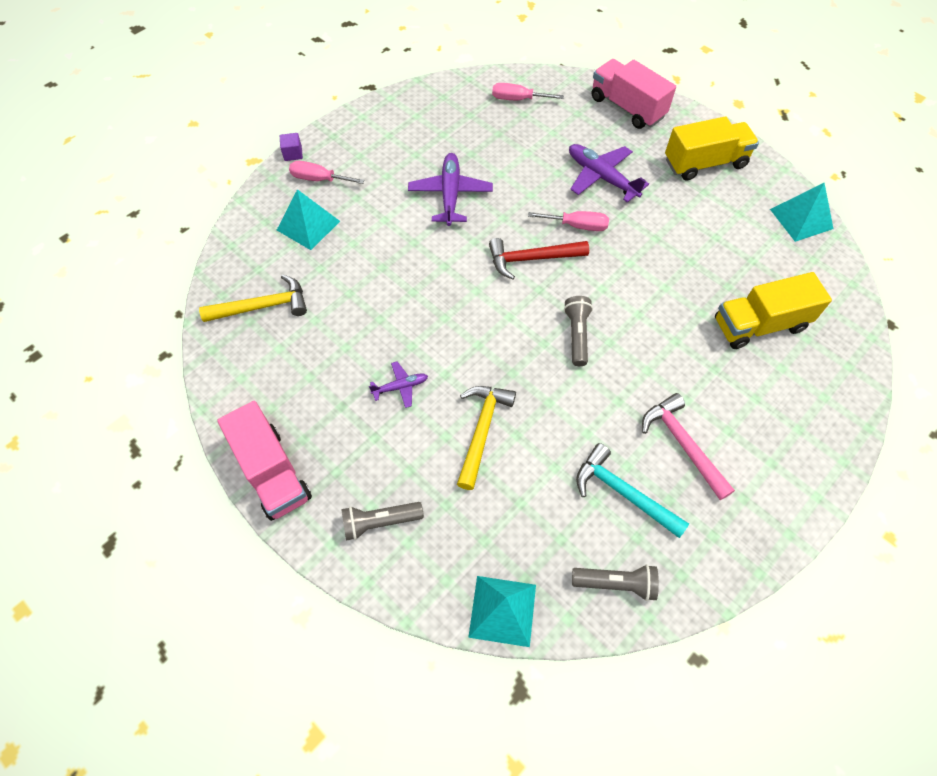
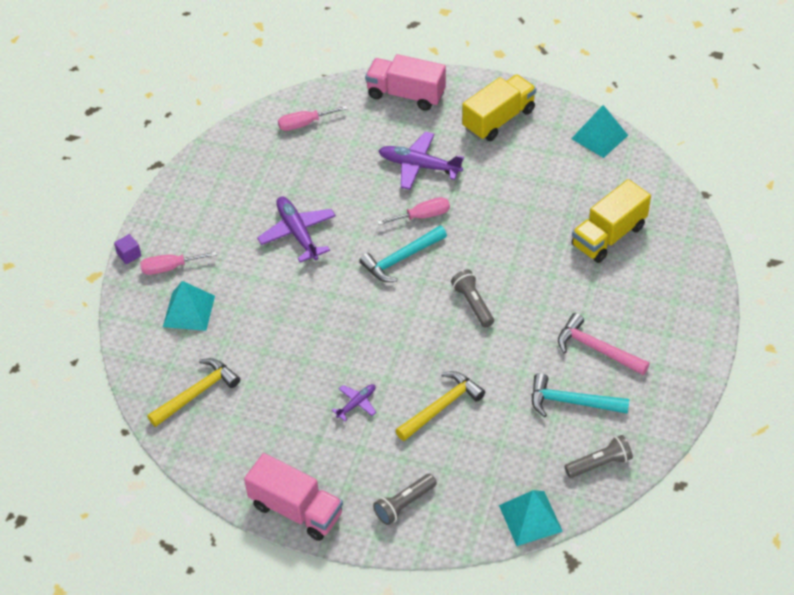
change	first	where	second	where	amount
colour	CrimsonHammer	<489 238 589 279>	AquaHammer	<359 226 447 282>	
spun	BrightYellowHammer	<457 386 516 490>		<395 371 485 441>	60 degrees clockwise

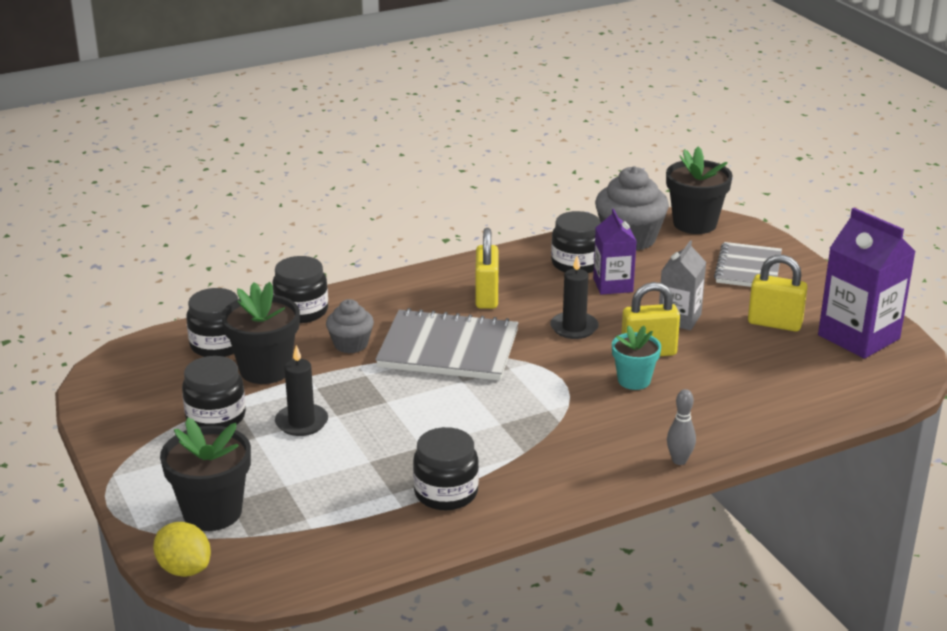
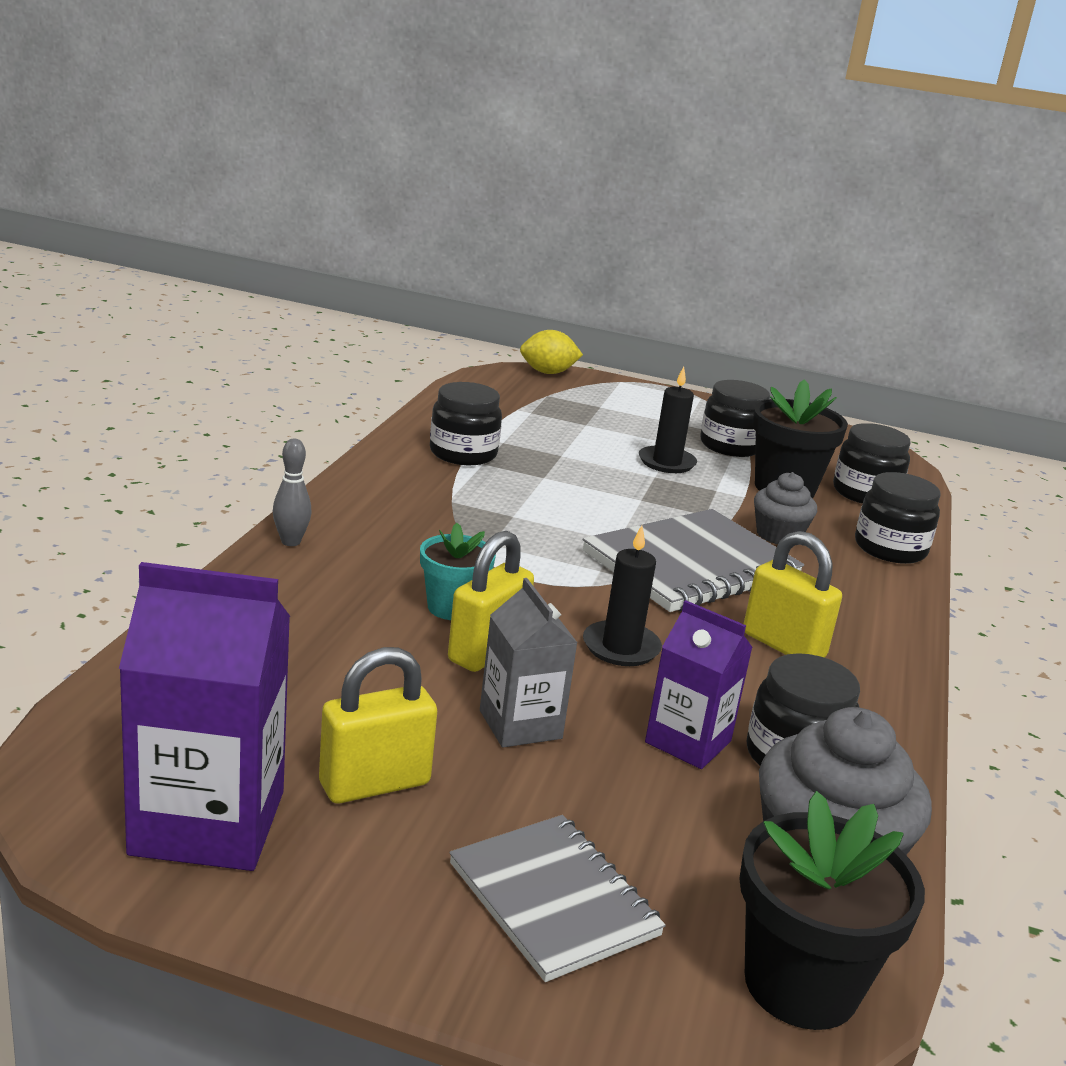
change	first	where	second	where	amount
missing	JetBlackPottedPlant	<160 417 251 531>			

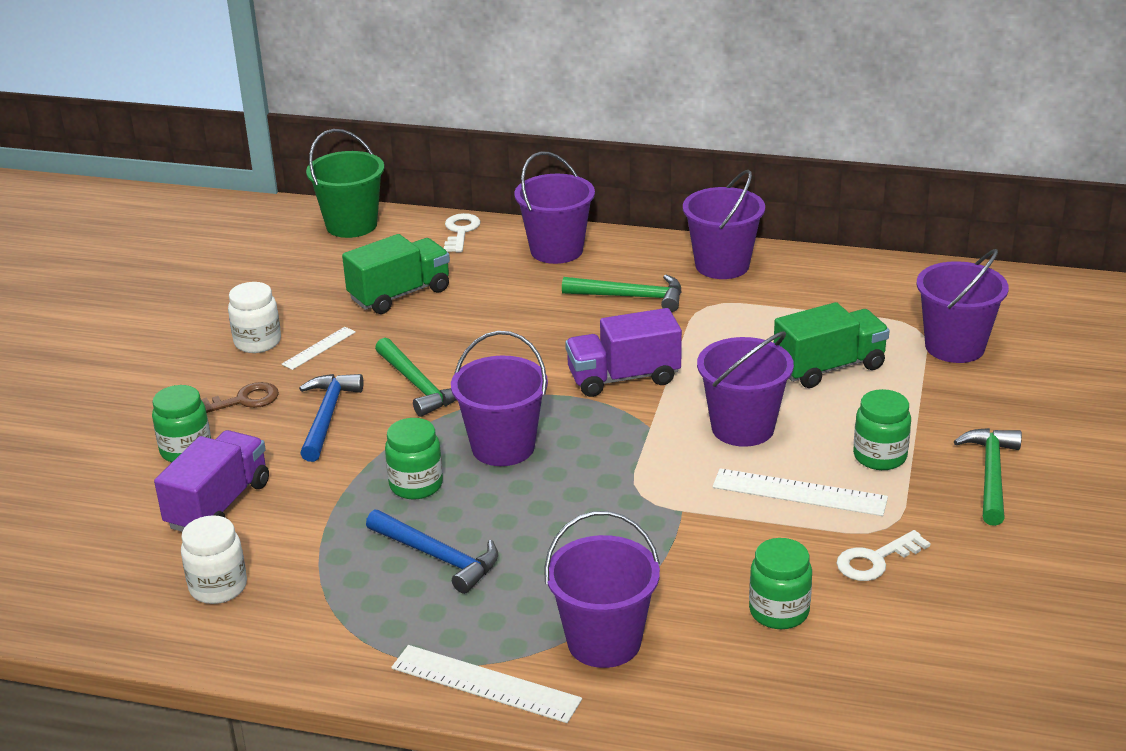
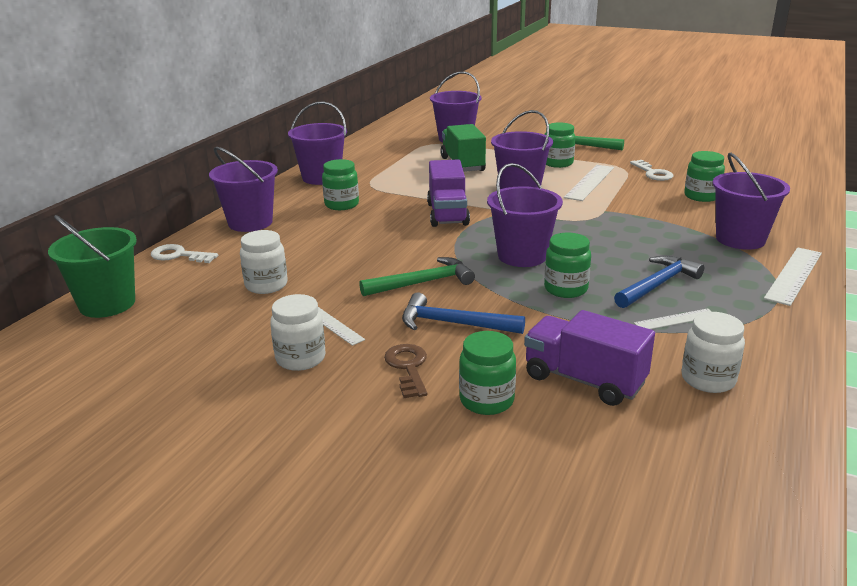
change	first	where	second	where	amount
appeared			WhiteStraightedge	<634 309 712 329>	
exchanged	EmeraldToyTruck	<342 234 450 314>	WhiteJar	<240 230 288 294>	
exchanged	EmeraldHammer	<562 275 682 312>	EmeraldJar	<322 159 359 210>	

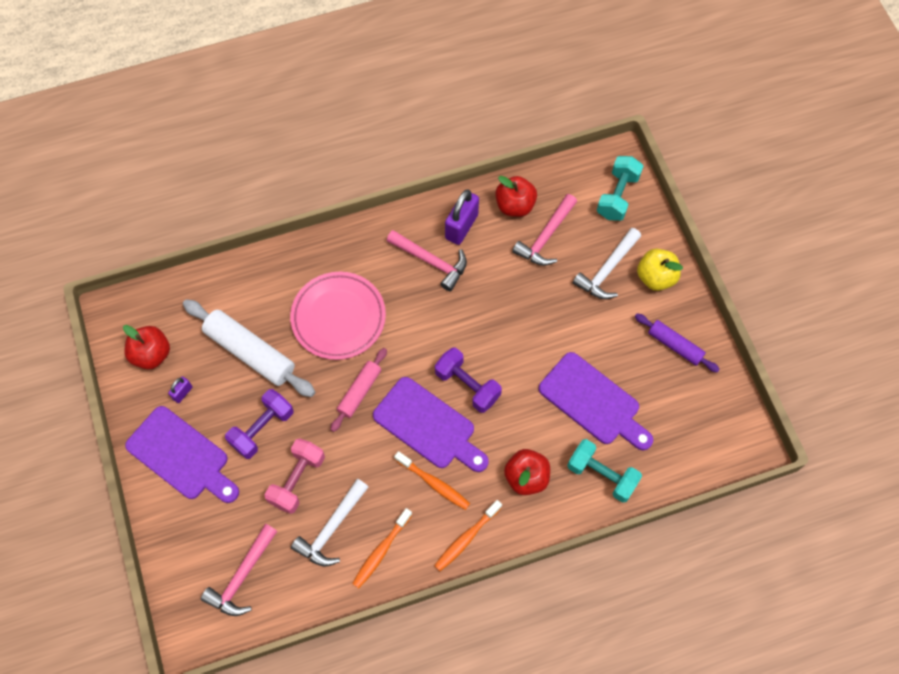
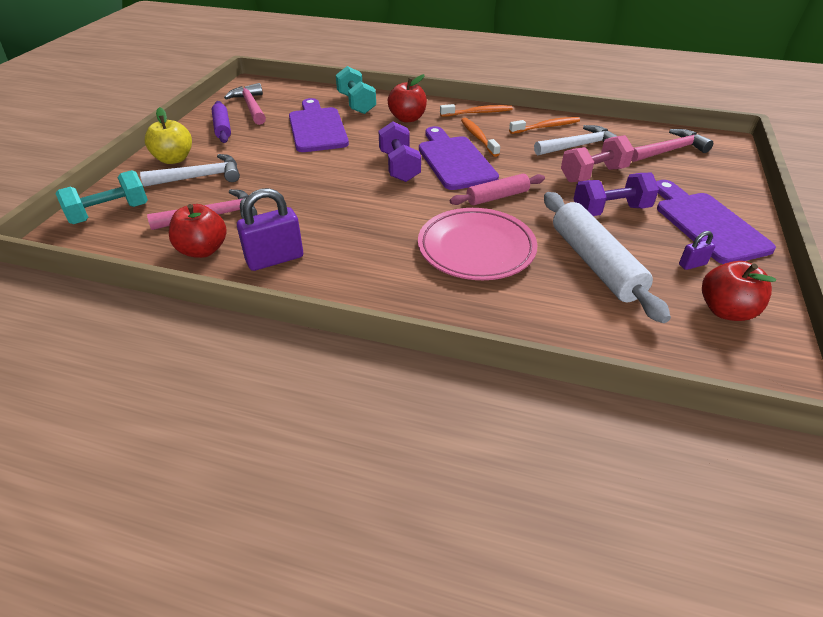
change	first	where	second	where	amount
relocated	RosyHammer	<387 230 467 291>		<224 83 266 125>	

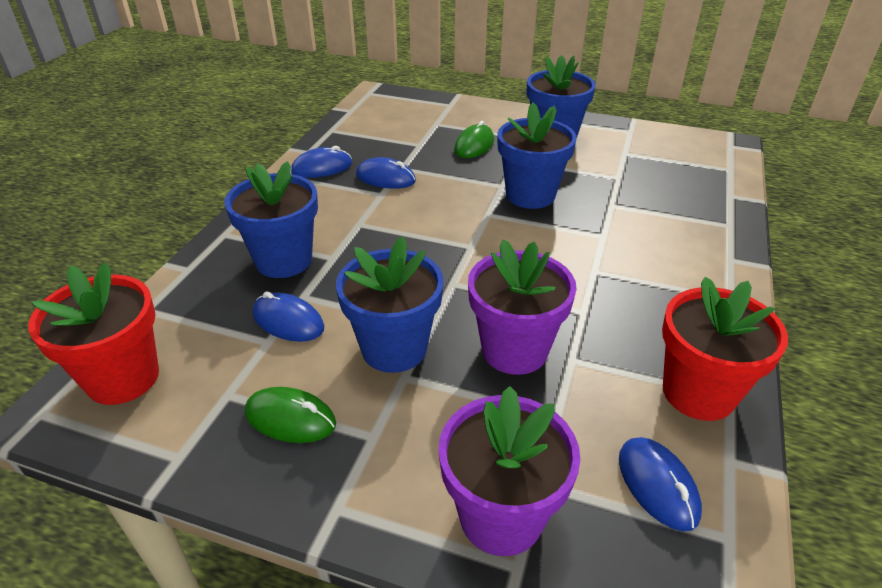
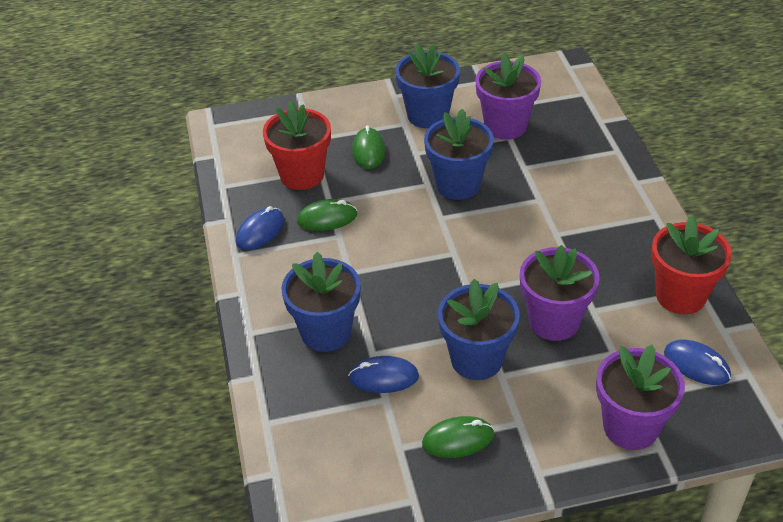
change	first	where	second	where	amount
appeared			VioletPottedPlant	<475 52 541 140>	
relocated	CrimsonPottedPlant	<28 262 159 405>		<263 101 331 190>	
colour	CobaltComputerMouse	<356 157 416 189>	EmeraldComputerMouse	<297 199 357 231>	

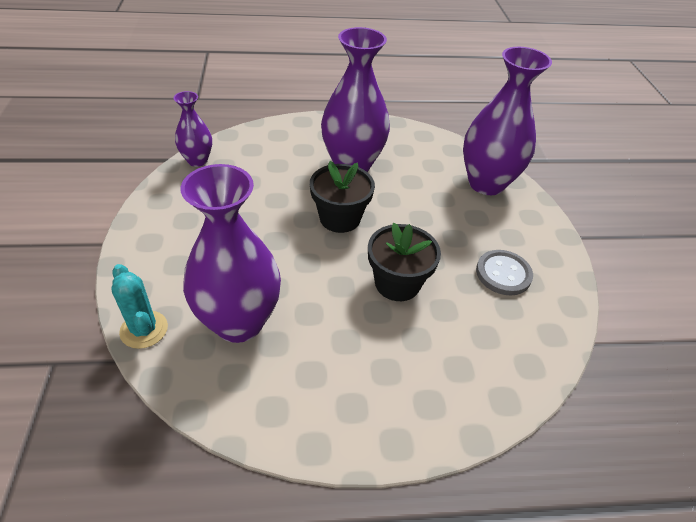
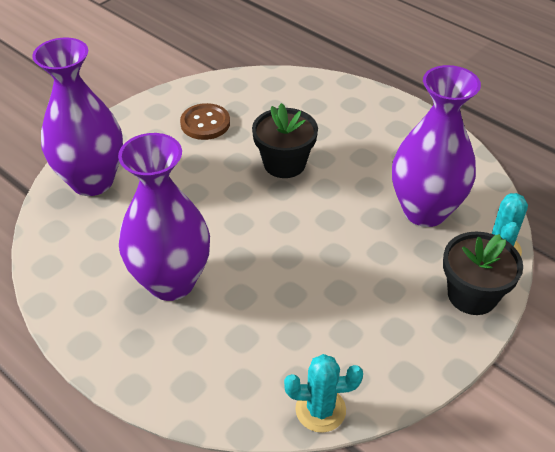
change	first	where	second	where	amount
relocated	JetBlackPottedPlant	<310 161 375 233>		<443 231 523 315>	
exchanged	VioletVase	<173 91 212 167>	AquaSaguaroCactus	<284 354 363 433>	
colour	GrayButton	<476 250 533 295>	RussetButton	<180 103 230 140>	

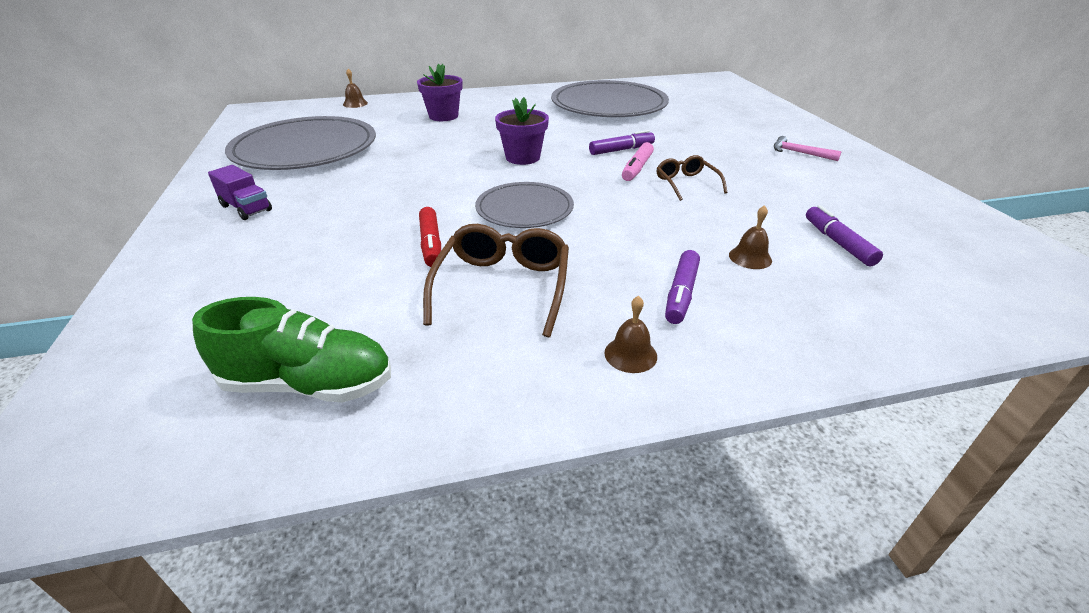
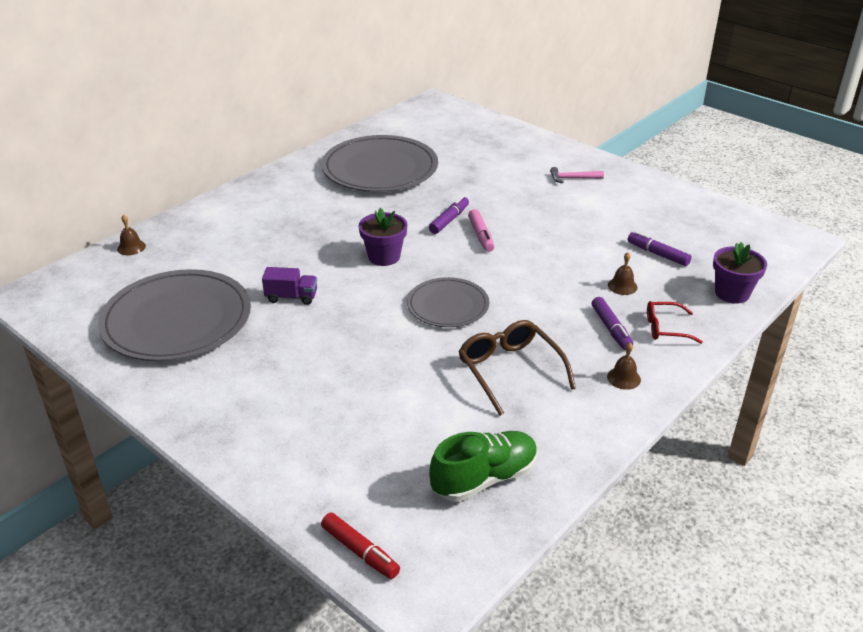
change	first	where	second	where	amount
missing	RussetSpectacles	<656 155 728 201>			
appeared			CrimsonSpectacles	<647 301 703 344>	
relocated	VioletToyTruck	<208 165 272 220>		<262 267 317 305>	
relocated	VioletPottedPlant	<417 64 463 121>		<713 242 767 304>	
relocated	CrimsonFeltPen	<419 207 441 267>		<321 512 400 579>	

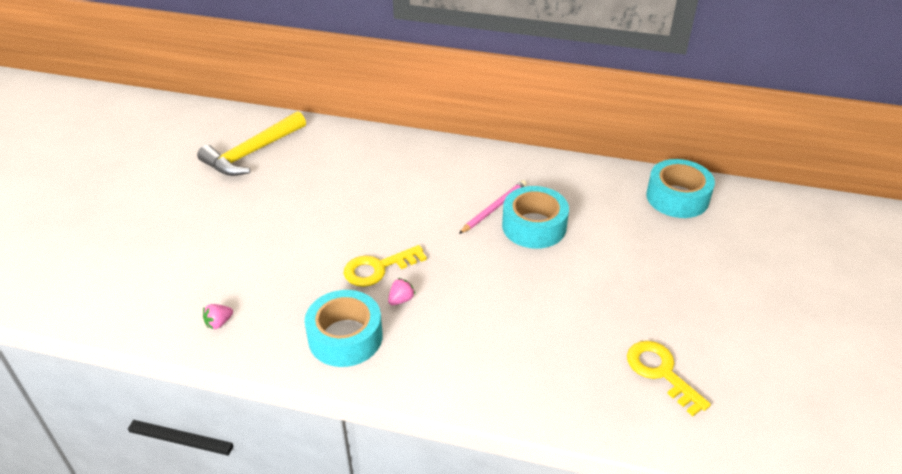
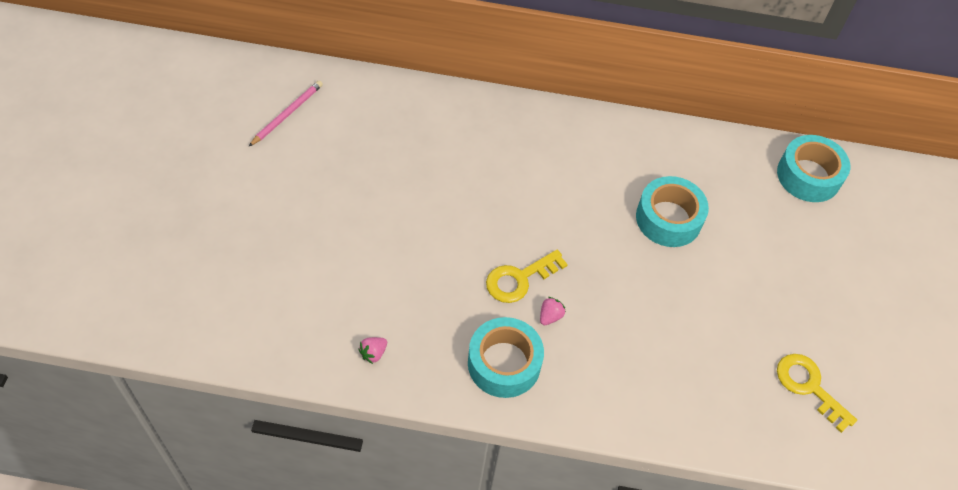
change	first	where	second	where	amount
missing	BrightYellowHammer	<197 111 306 176>			
relocated	RosyLeadPencil	<459 180 527 234>		<248 80 323 147>	

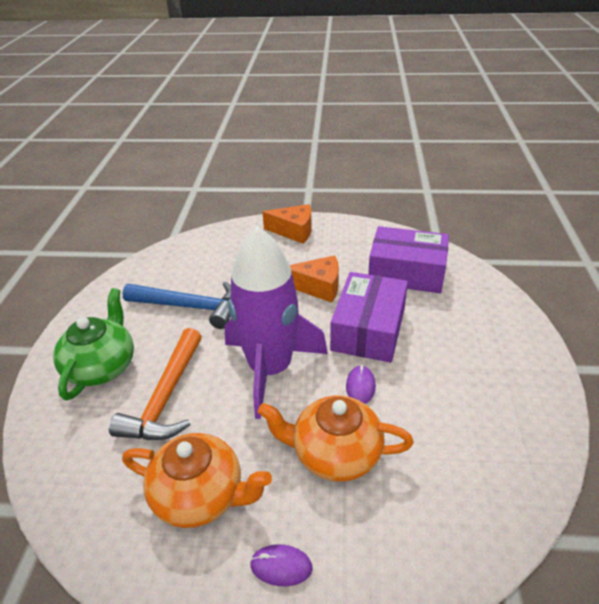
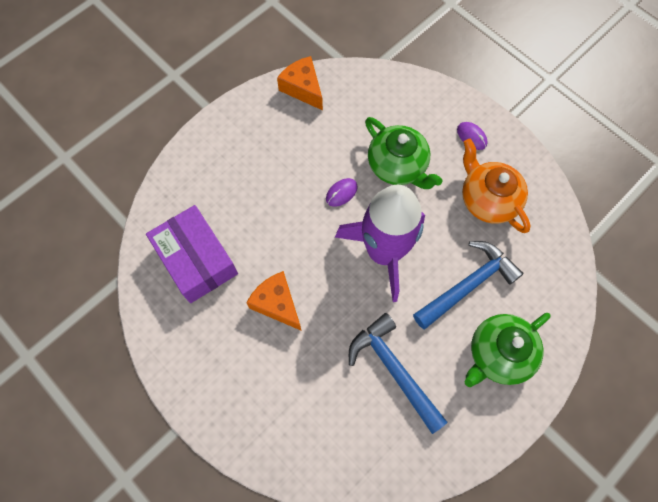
change	first	where	second	where	amount
missing	VioletBox	<330 272 408 363>			
relocated	BrightOrangeCheeseWedge	<262 204 312 244>		<277 56 323 110>	
colour	BrightOrangeHammer	<109 328 202 440>	CobaltHammer	<413 241 524 329>	
colour	BrightOrangeTeapot	<258 396 414 482>	EmeraldTeapot	<365 117 442 189>	

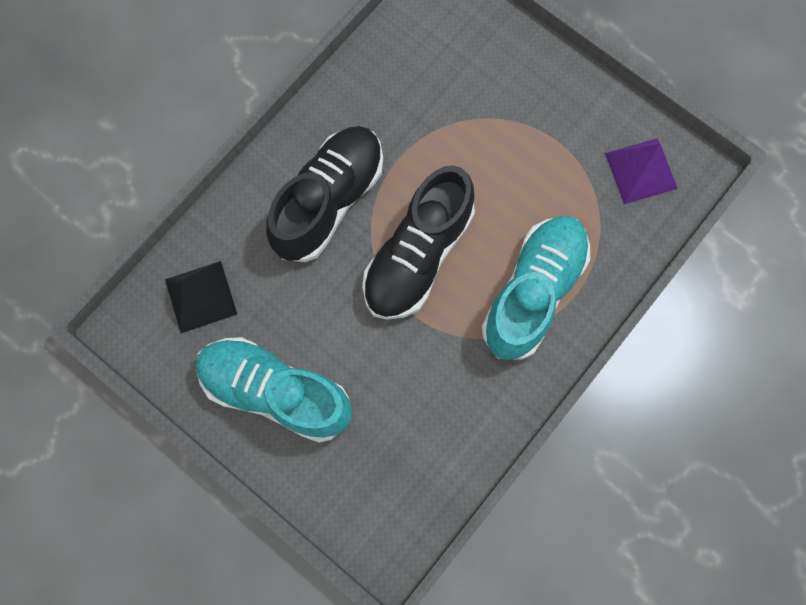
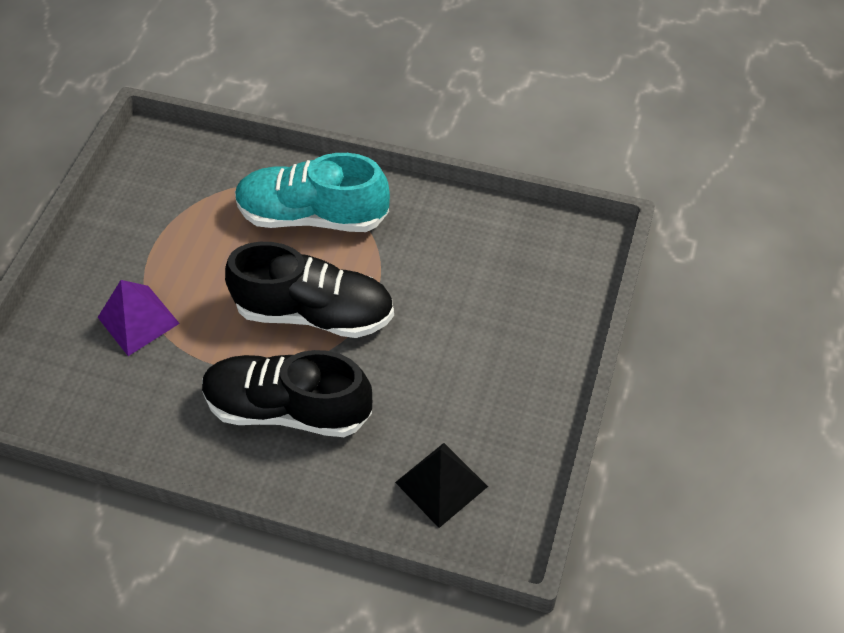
change	first	where	second	where	amount
missing	AquaShoe	<196 337 352 443>			
relocated	VioletPyramidShape	<605 138 678 204>		<98 280 180 356>	

